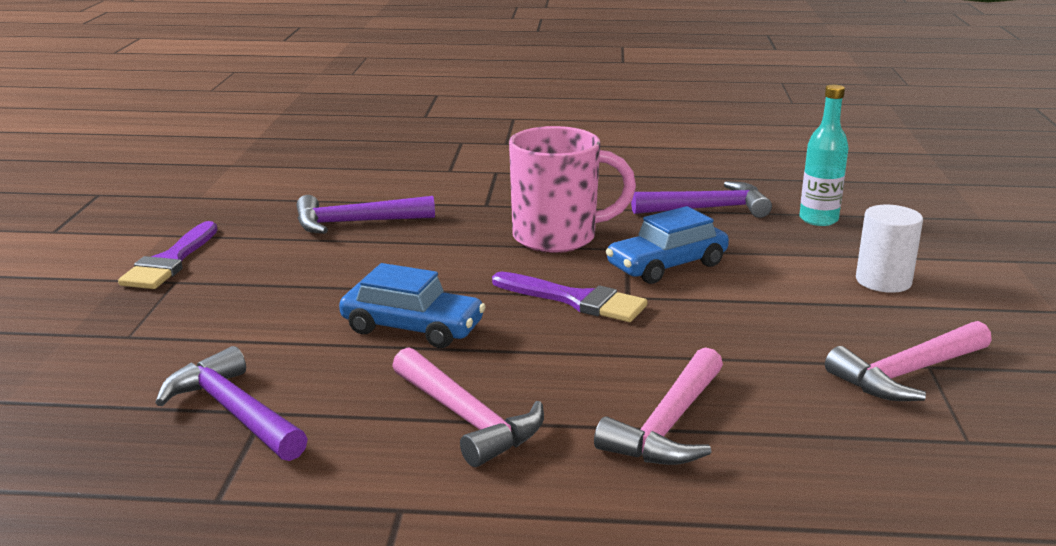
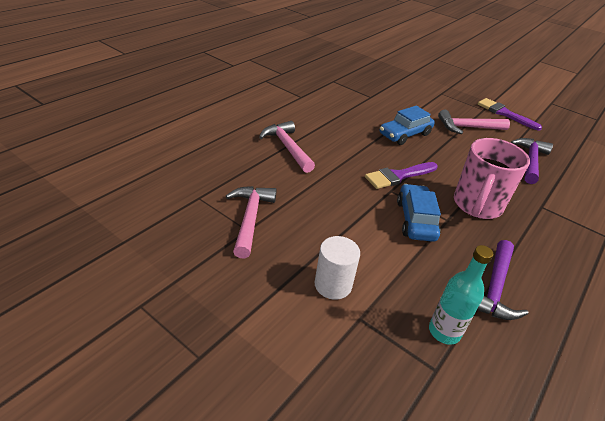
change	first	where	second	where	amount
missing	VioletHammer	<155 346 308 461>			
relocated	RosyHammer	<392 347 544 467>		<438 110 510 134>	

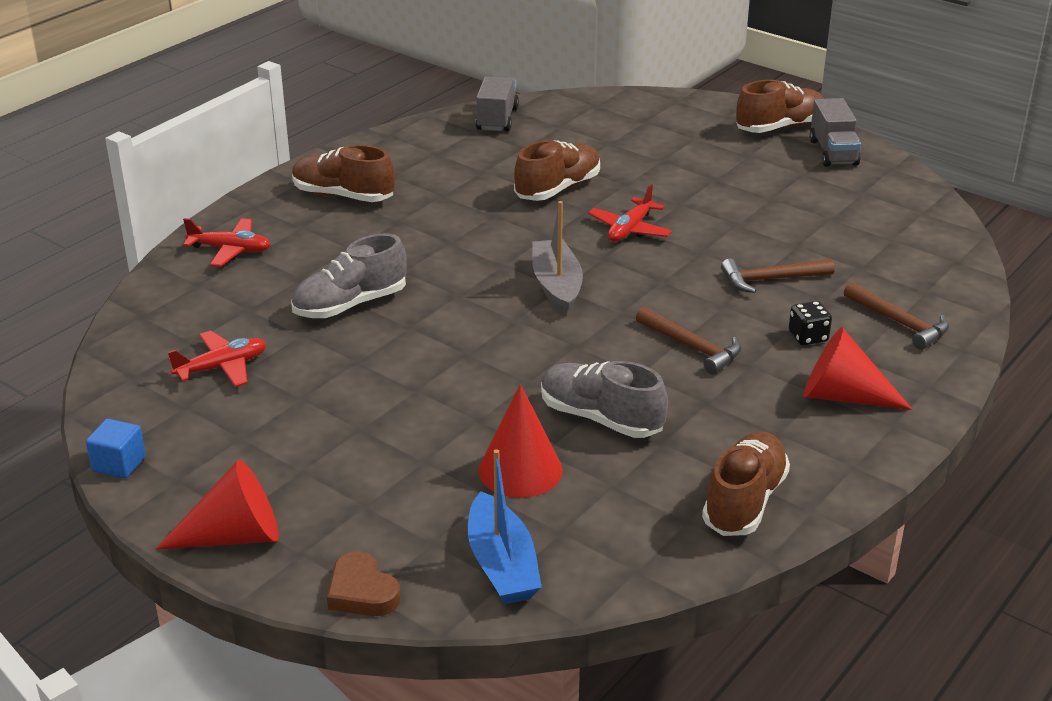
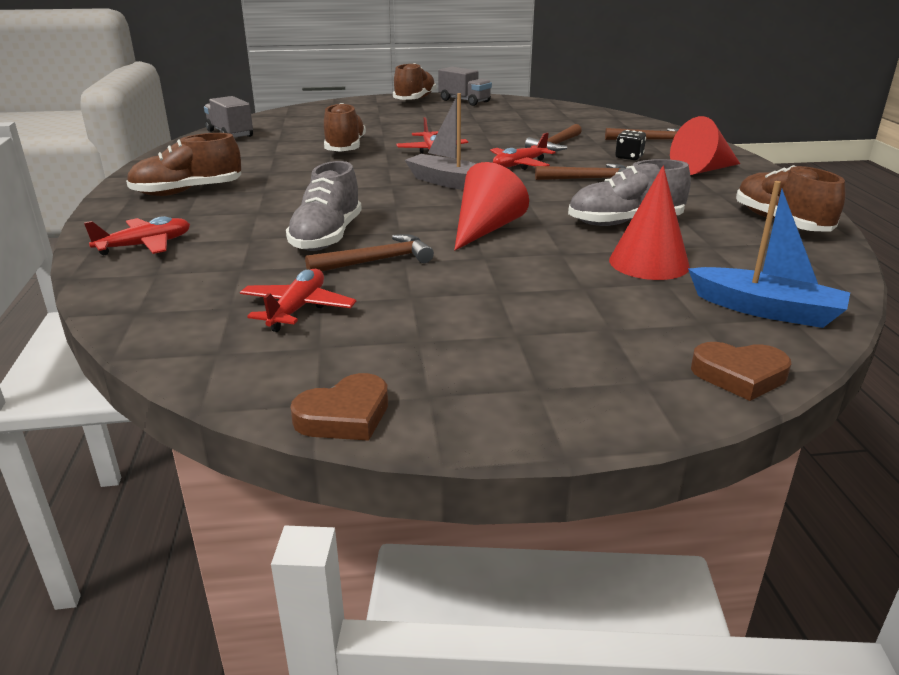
change	first	where	second	where	amount
appeared			RussetHammer	<305 234 434 271>	
appeared			CrimsonAeroplane	<490 133 556 170>	
relocated	CrimsonConeShape	<155 460 279 550>		<454 162 529 250>	
exchanged	CobaltCube	<86 419 146 479>	RussetHeart	<290 373 388 441>	

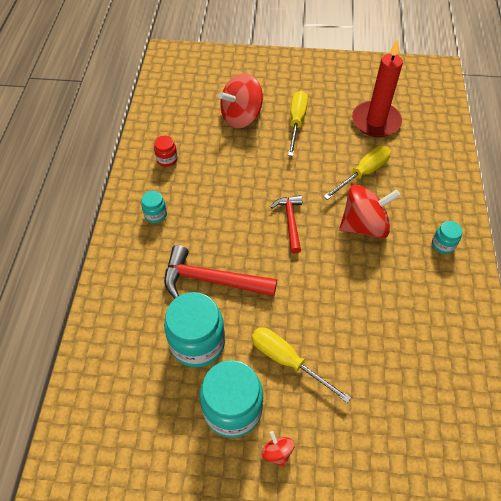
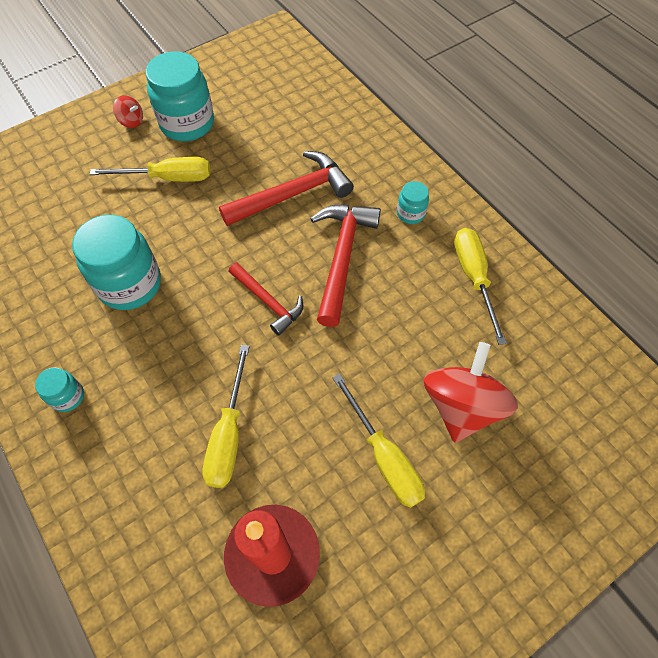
change	first	where	second	where	amount
missing	CrimsonWhirligig	<339 184 401 238>			
appeared			CrimsonHammer	<310 205 381 327>	
relocated	AquaJar	<164 292 225 368>		<72 215 161 310>	
exchanged	CrimsonJar	<154 136 178 167>	BrightYellowScrewdriver	<454 228 507 345>	

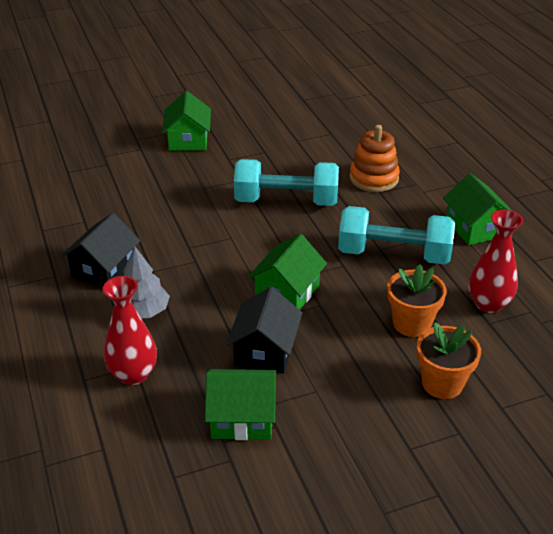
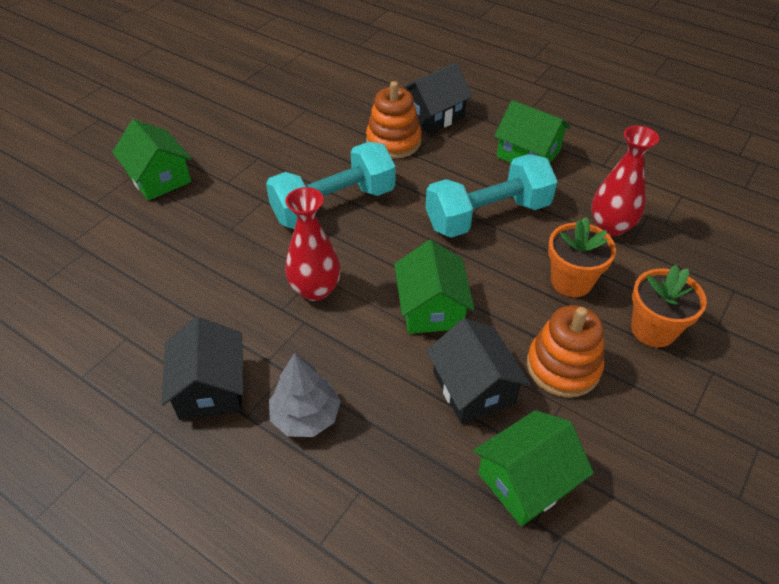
change	first	where	second	where	amount
appeared			JetBlackHouse	<402 63 473 134>	
appeared			BrightOrangeStackingRings	<527 305 604 398>	
relocated	CrimsonVase	<103 276 157 385>		<285 187 341 301>	

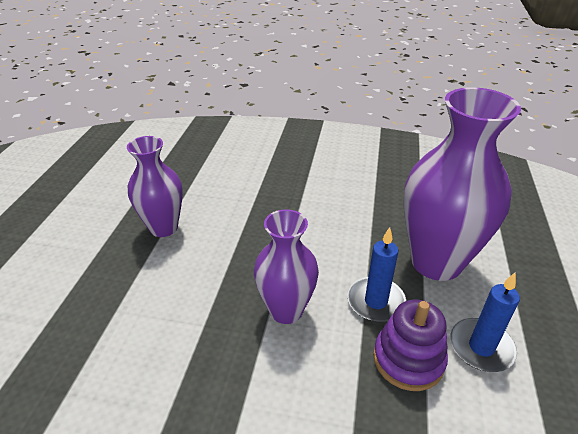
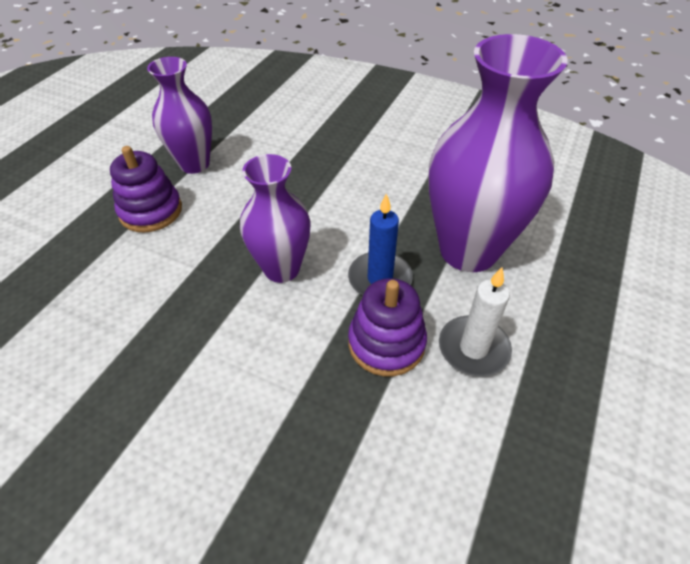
change	first	where	second	where	amount
appeared			VioletStackingRings	<110 146 182 232>	
colour	CobaltCandle	<450 272 520 372>	WhiteCandle	<439 267 512 377>	

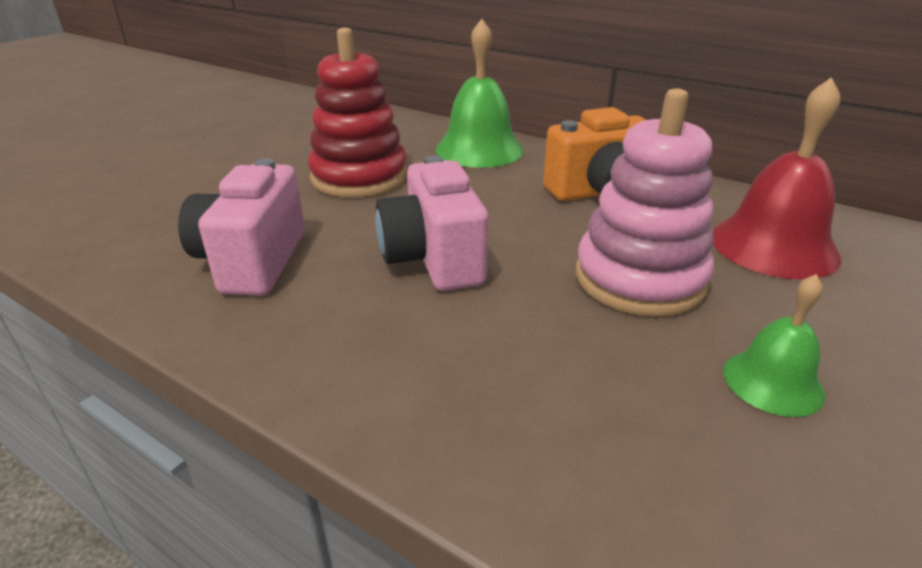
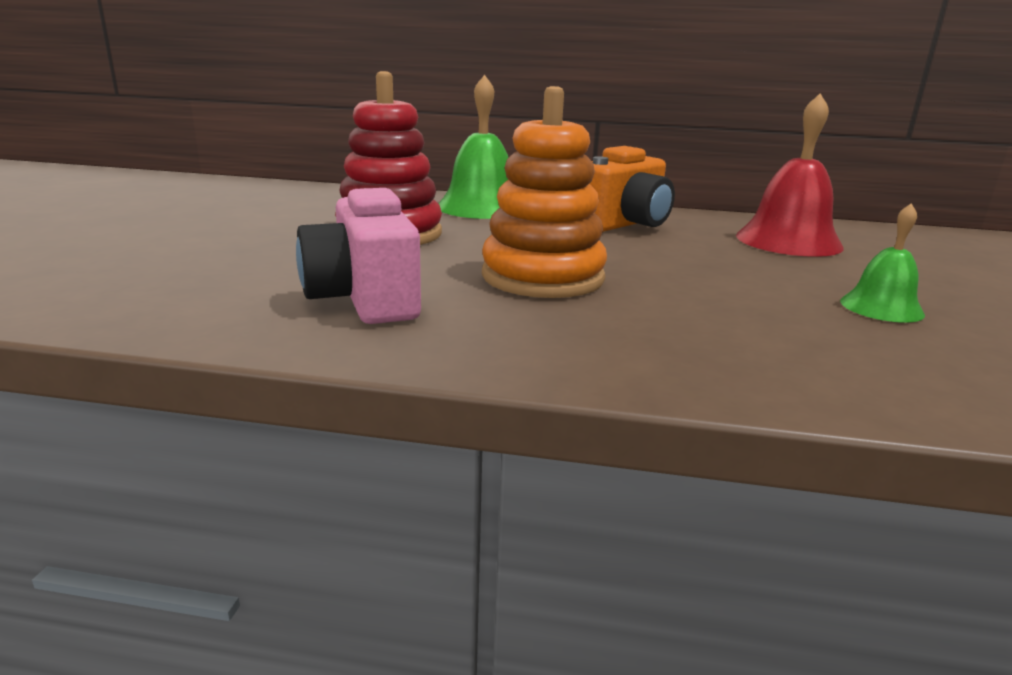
change	first	where	second	where	amount
missing	RosyStackingRings	<576 88 714 317>			
exchanged	RosyCompactCamera	<375 155 489 291>	BrightOrangeStackingRings	<482 86 607 298>	

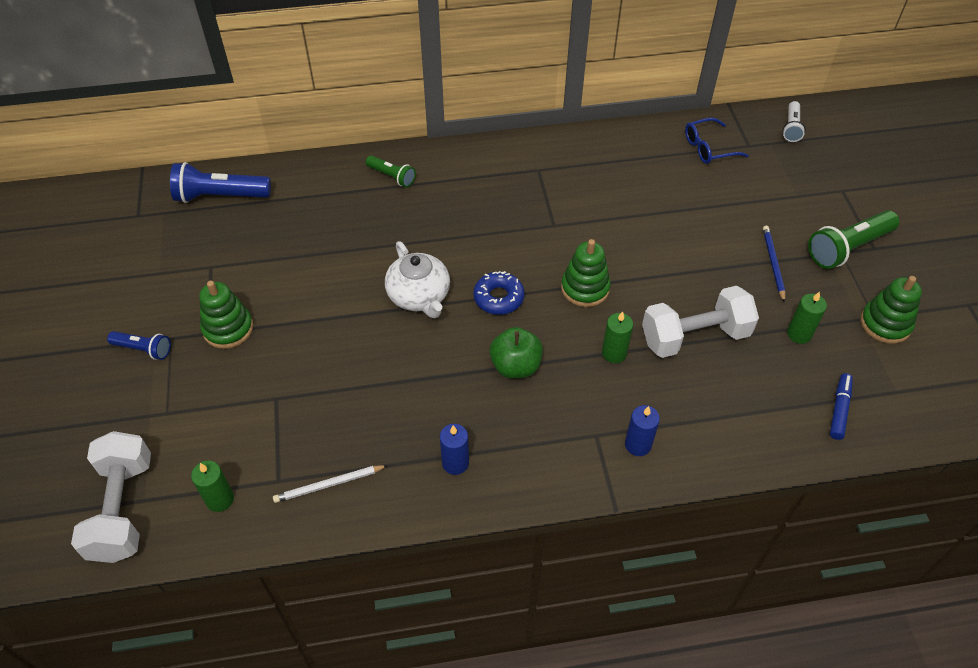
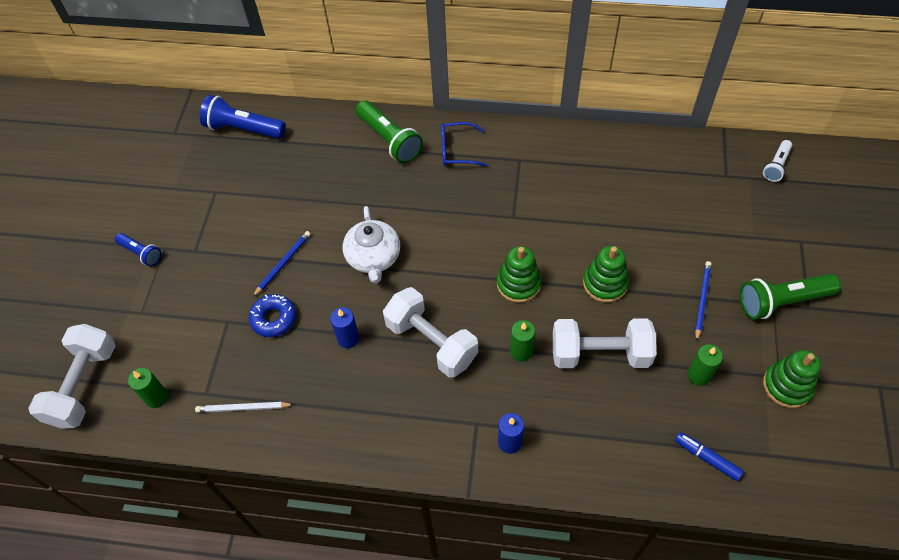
change	first	where	second	where	amount
appeared			CobaltLeadPencil	<253 231 311 297>	
relocated	EmeraldStackingRings	<200 281 253 349>		<583 246 629 303>	
relocated	CobaltCandle	<440 424 469 475>		<330 307 359 349>	
relocated	CobaltDonut	<473 271 525 315>		<249 294 296 337>	
relocated	CobaltSpectacles	<685 118 749 164>		<441 122 488 167>	
exchanged	EmeraldAppleFruit	<489 327 543 379>	WhiteFreeWeight	<383 287 478 378>	
spun	CobaltFeltPen	<830 373 853 440>		<675 432 744 481>	90 degrees counterclockwise
size	EmeraldFlashlight	<365 155 416 188>		<356 101 423 163>	x1.74

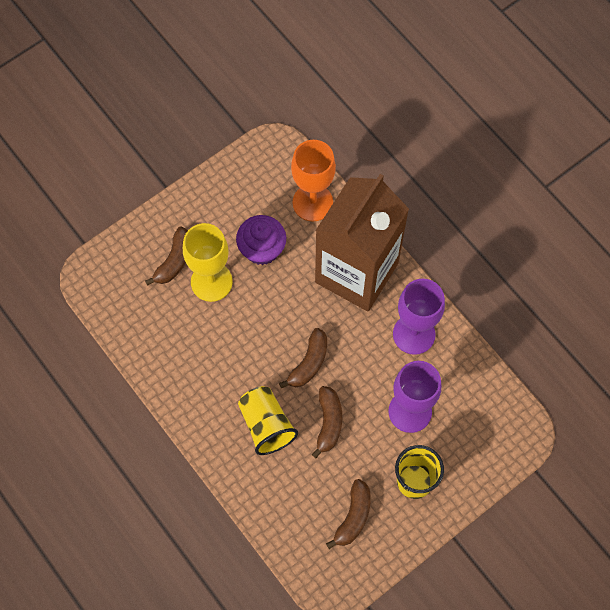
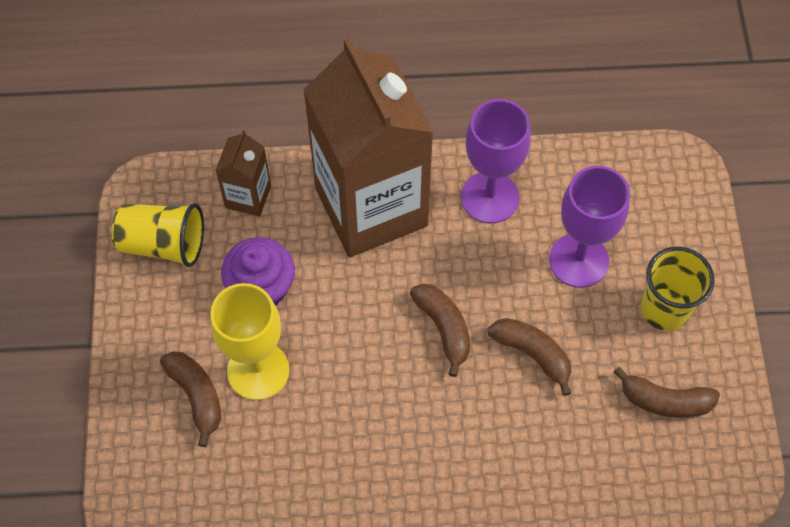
change	first	where	second	where	amount
relocated	BrightYellowCup	<238 386 298 455>		<112 203 204 267>	
exchanged	BrightOrangeChalice	<291 140 336 222>	RussetJuiceCarton	<215 130 271 217>	
spun	RussetBanana	<326 479 371 549>		<614 367 720 418>	135 degrees clockwise

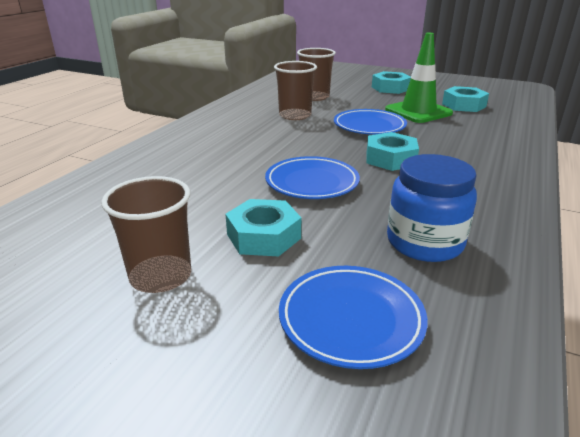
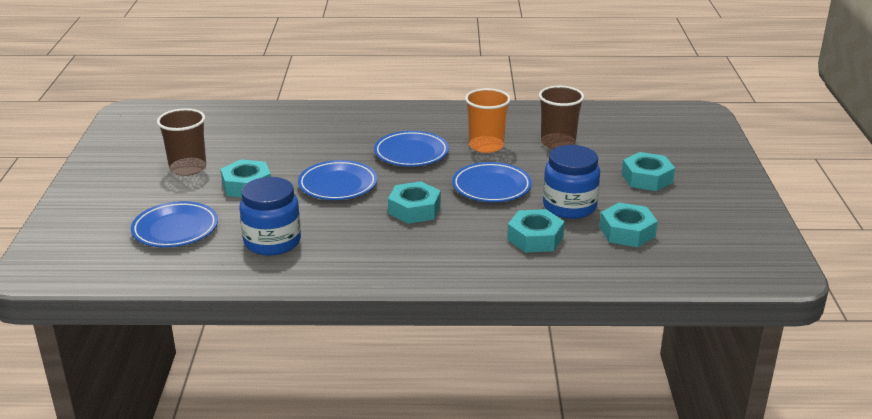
change	first	where	second	where	amount
appeared			CobaltDinnerPlate	<374 131 449 166>	
appeared			AquaHexagonNut	<507 209 565 253>	
exchanged	EmeraldRoadCone	<385 33 453 123>	CobaltJar	<543 145 600 219>	
colour	RussetCup	<274 61 317 120>	BrightOrangeCup	<465 88 511 153>	

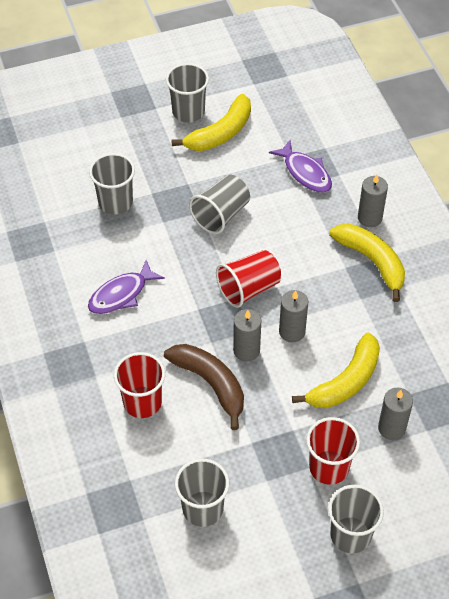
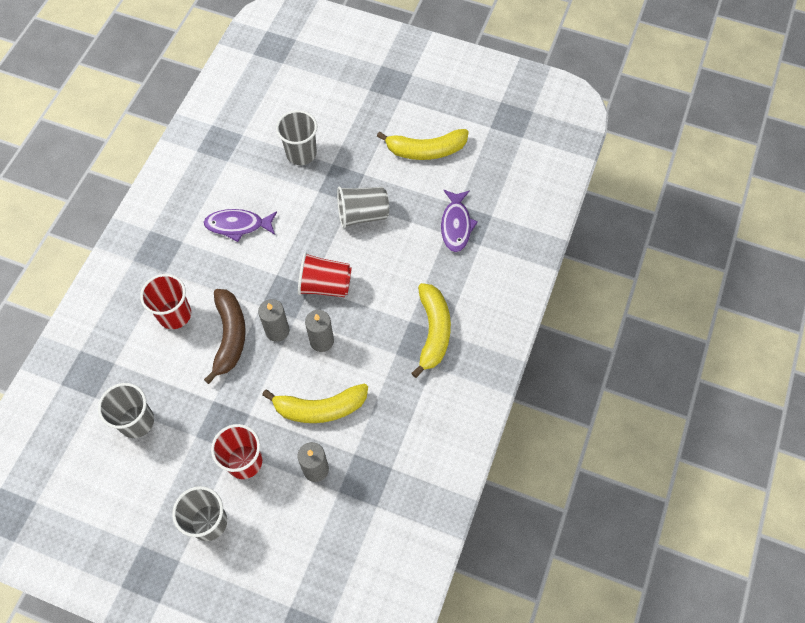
change	first	where	second	where	amount
missing	GrayCup	<166 63 209 122>			
missing	GrayCandle	<358 174 388 227>			

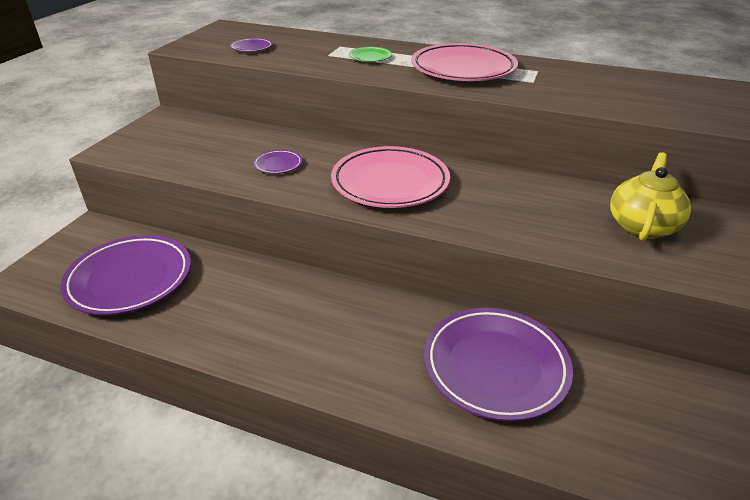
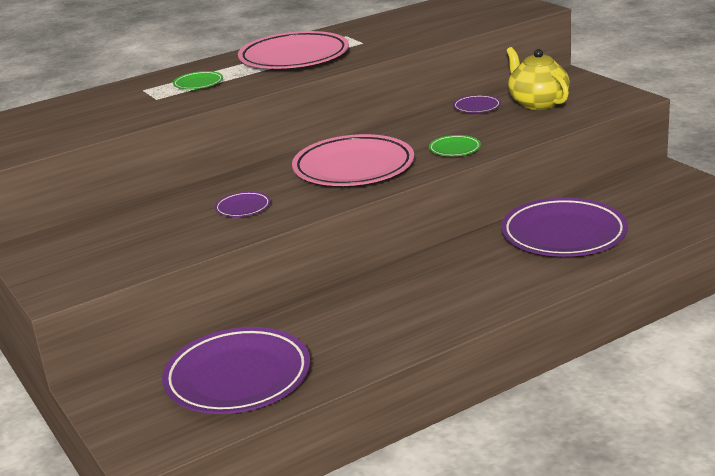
change	first	where	second	where	amount
appeared			EmeraldDinnerPlate	<429 135 481 156>	
relocated	VioletDinnerPlate	<230 38 273 52>		<453 95 501 113>	

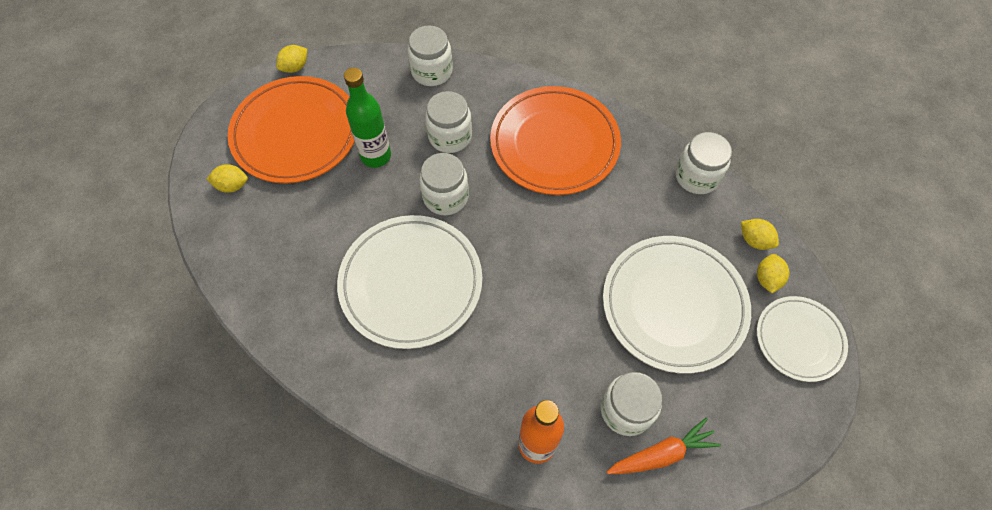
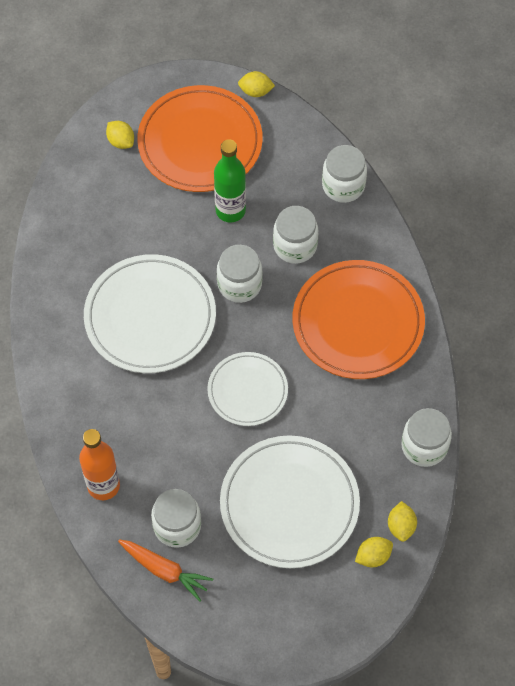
change	first	where	second	where	amount
relocated	WhiteDinnerPlate	<757 296 848 382>		<207 352 288 426>	

